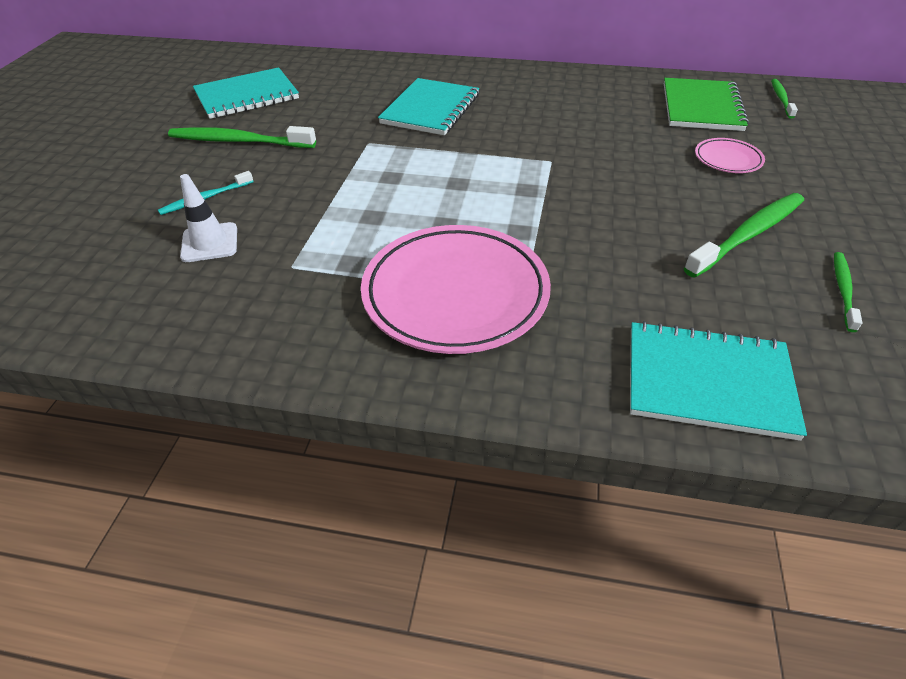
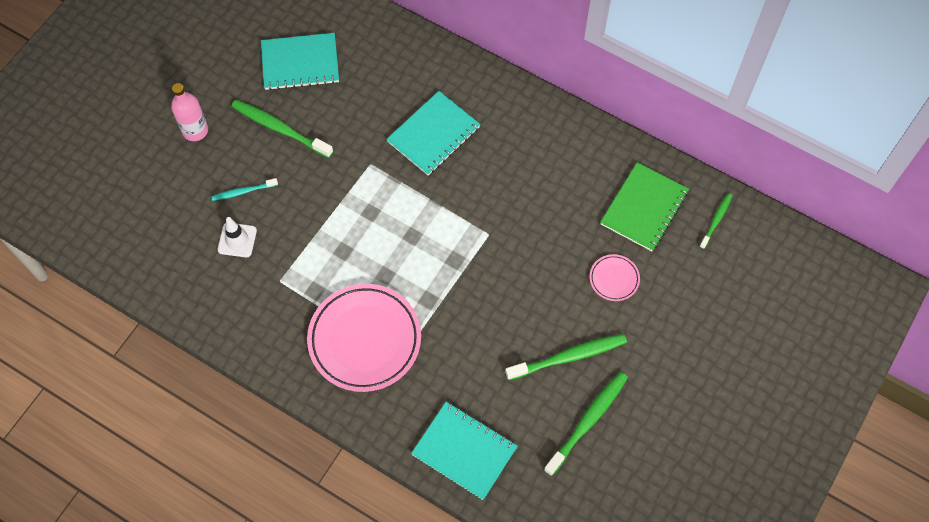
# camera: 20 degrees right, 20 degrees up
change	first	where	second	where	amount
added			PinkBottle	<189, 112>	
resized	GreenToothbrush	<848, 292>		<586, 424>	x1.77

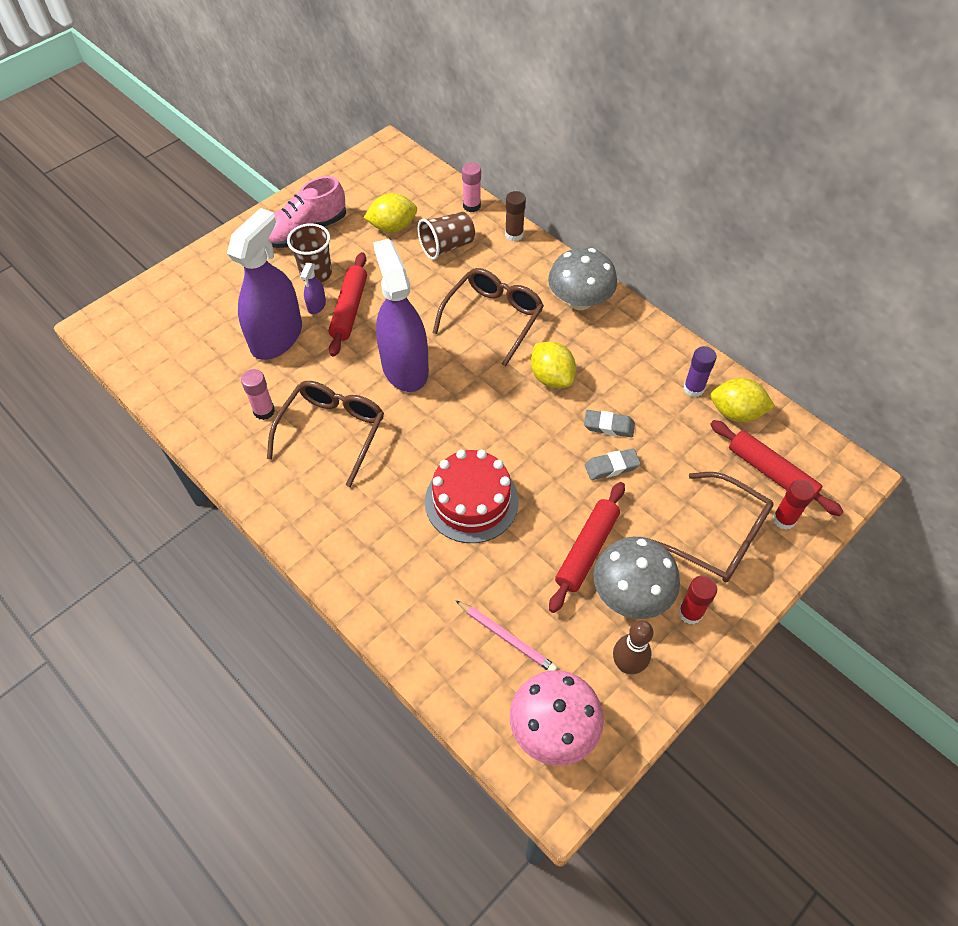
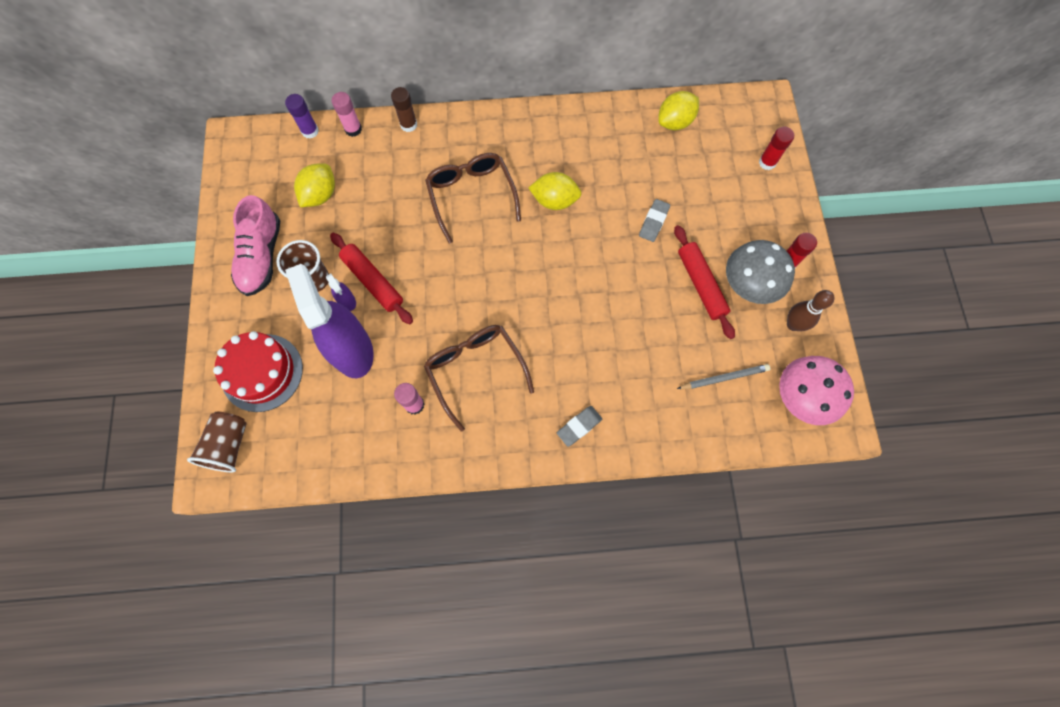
# camera: 50 degrees left, 15 degrees up
change	first	where	second	where	amount
moved	BrownCup	<446, 236>		<217, 442>	
moved	RedCake	<472, 496>		<258, 371>	
moved	PurpleGlueStick	<700, 371>		<302, 116>	
moved	GreyEraser	<609, 424>		<579, 426>	
recoloured	PinkPencil	<506, 635>	GreyPencil	<723, 376>	
removed	PurpleSprayBottle	<401, 315>			
removed	GreyMushroom	<582, 279>			
removed	BrownGlasses	<711, 527>			
removed	RedRollingPin	<777, 468>			

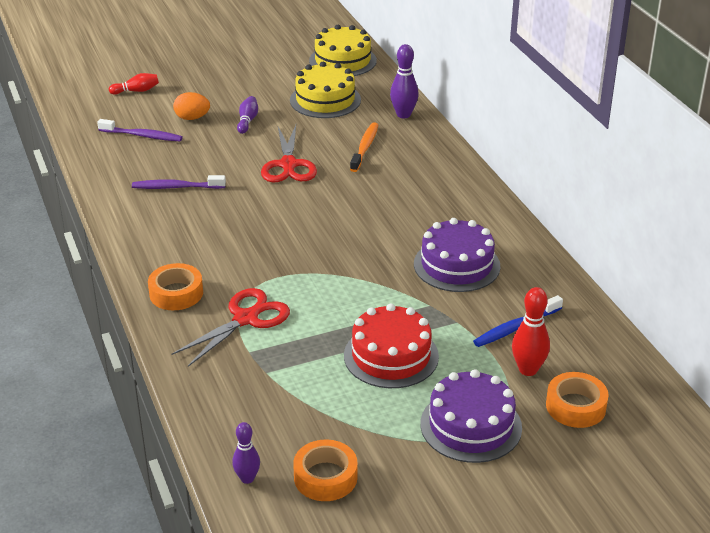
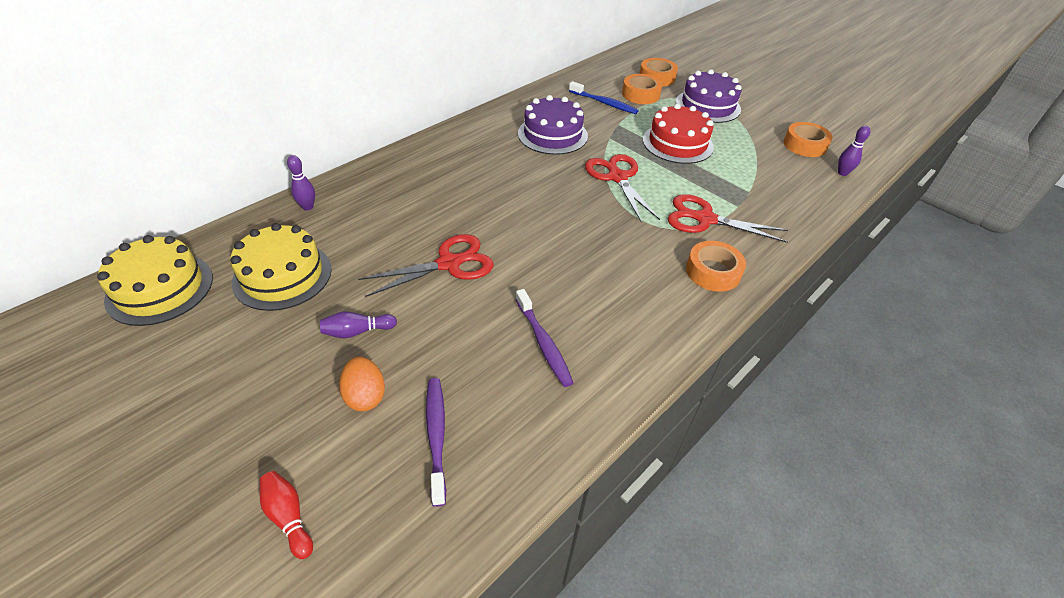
# camera: 115 degrees left, 10 degrees up
change	first	where	second	where	amount
resized	PurpleBowlingPin	<404, 81>		<301, 183>	x0.67
added			RedScissors	<622, 188>	
replaced	RedBowlingPin	<531, 331>	OrangeTape	<642, 89>	
removed	OrangeToothbrush	<364, 147>			

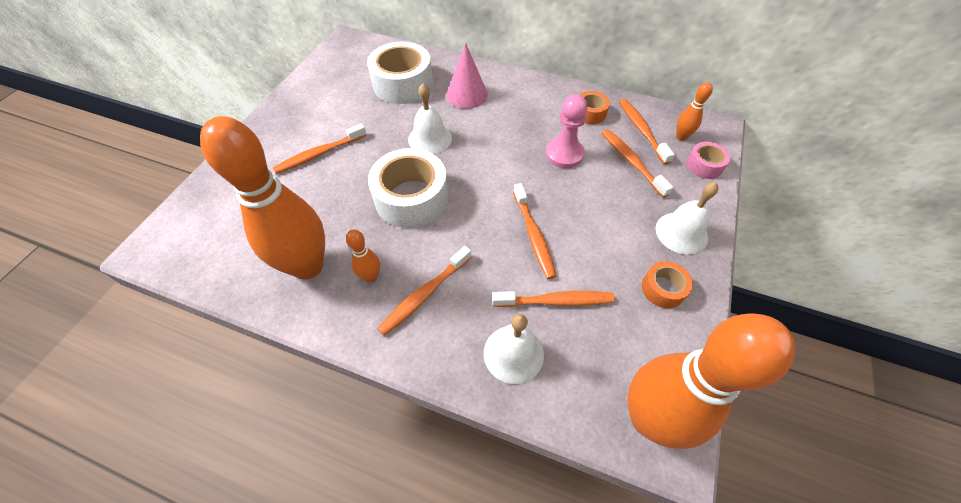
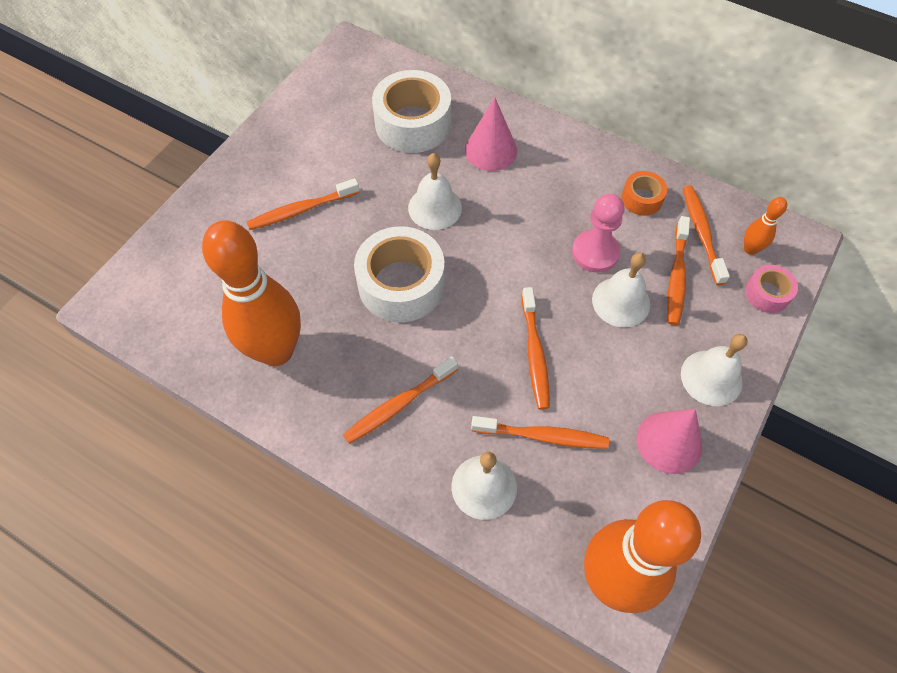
# camera: 10 degrees right, 5 degrees up
change	first	where	second	where	amount
added			WhiteBell	<621, 290>	
replaced	OrangeTape	<667, 284>	PinkCone	<669, 441>	
turned	OrangeToothbrush	<638, 163>		<678, 270>	150 degrees counterclockwise
removed	OrangeBowlingPin	<363, 256>			

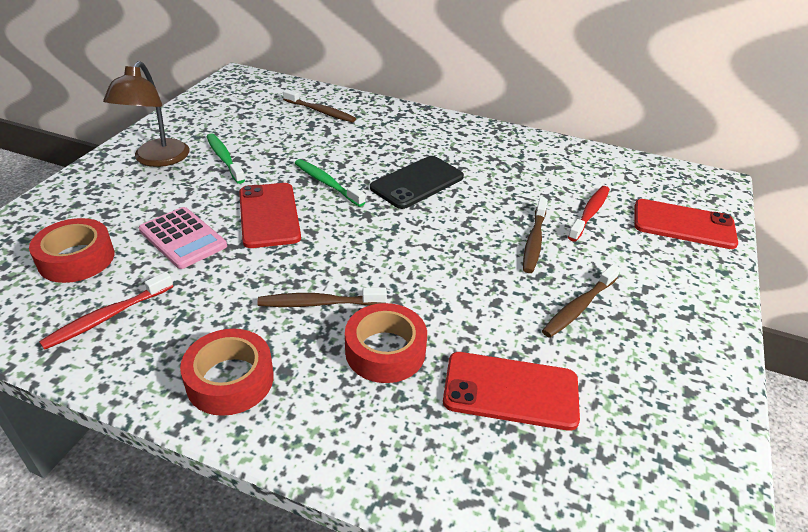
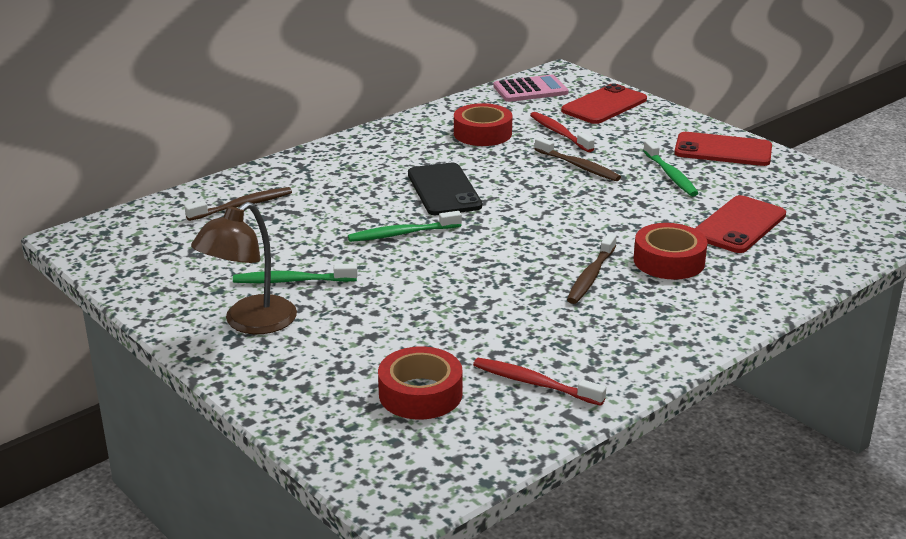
# camera: 60 degrees left, 10 degrees down
change	first	where	second	where	amount
turned	BrownLamp	<146, 114>		<244, 268>	90 degrees clockwise
moved	RedTape	<227, 372>		<483, 124>	
turned	RedToothbrush	<106, 311>		<539, 382>	135 degrees clockwise
moved	PinkCalculator	<183, 238>		<530, 88>	
recoloured	BrownToothbrush	<581, 301>	GreenToothbrush	<670, 168>	
moved	RedPhone	<270, 215>		<723, 149>	

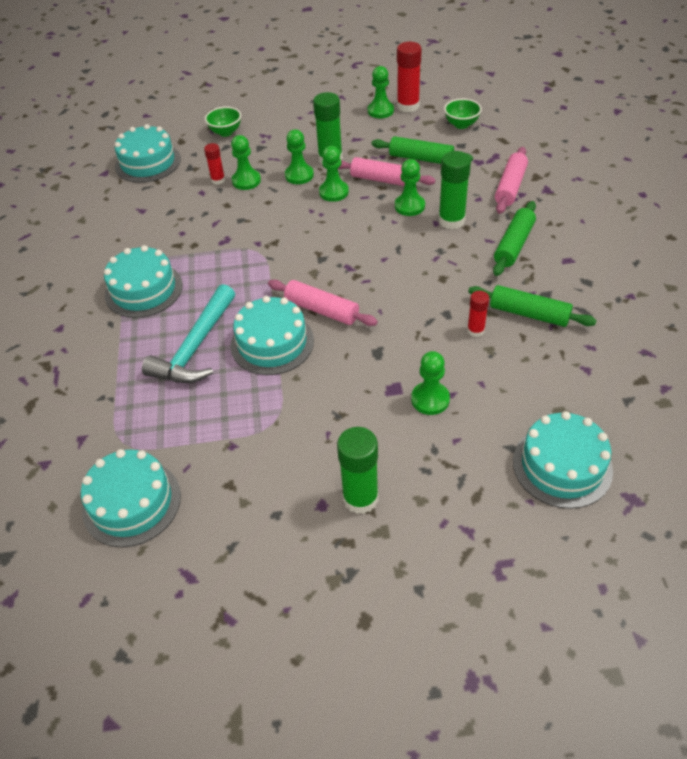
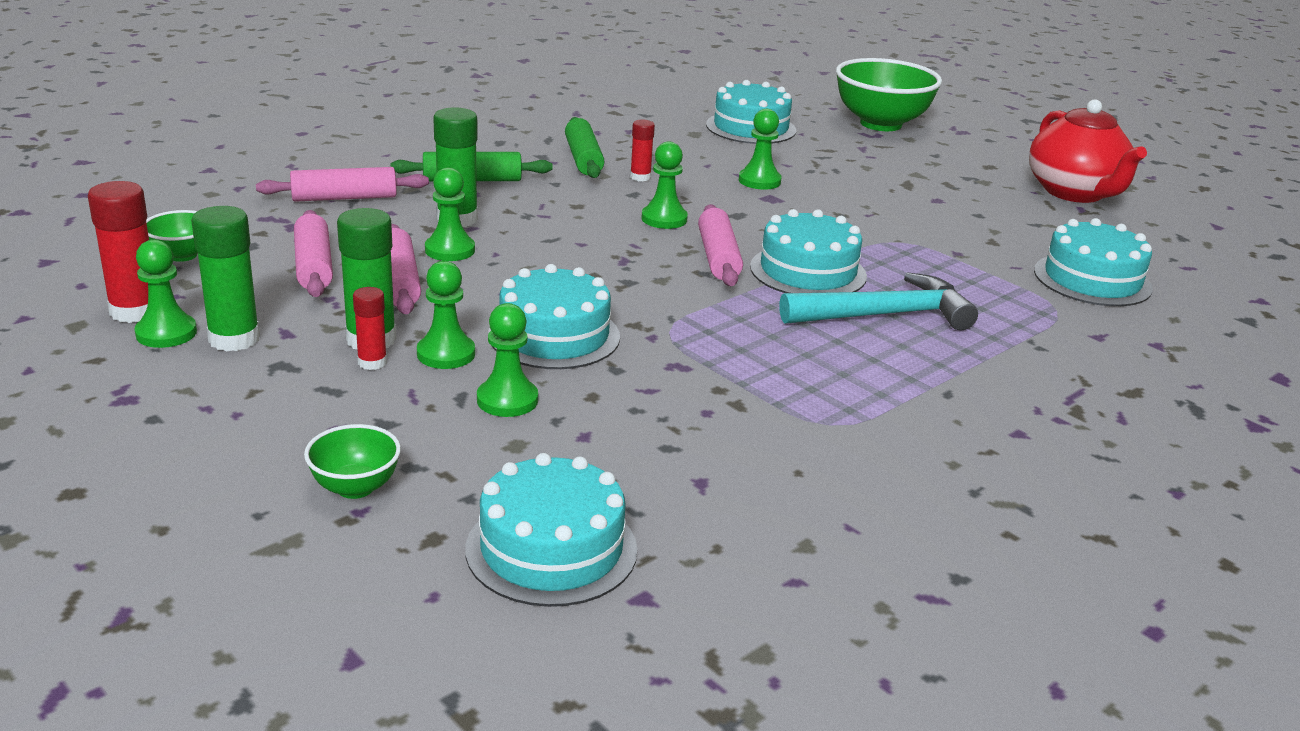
# camera: 130 degrees left, 20 degrees down
change	first	where	second	where	amount
moved	GreenGlueStick	<358, 470>		<225, 278>	
recoloured	GreenRollingPin	<422, 150>	PinkRollingPin	<313, 253>	
moved	RedGlueStick	<214, 164>		<370, 328>	
moved	TurquoiseCake	<143, 281>		<554, 316>	
moved	GreenPawn	<334, 174>		<665, 185>	
added			GreenBowl	<889, 94>	
added			RedTeapot	<1088, 151>	

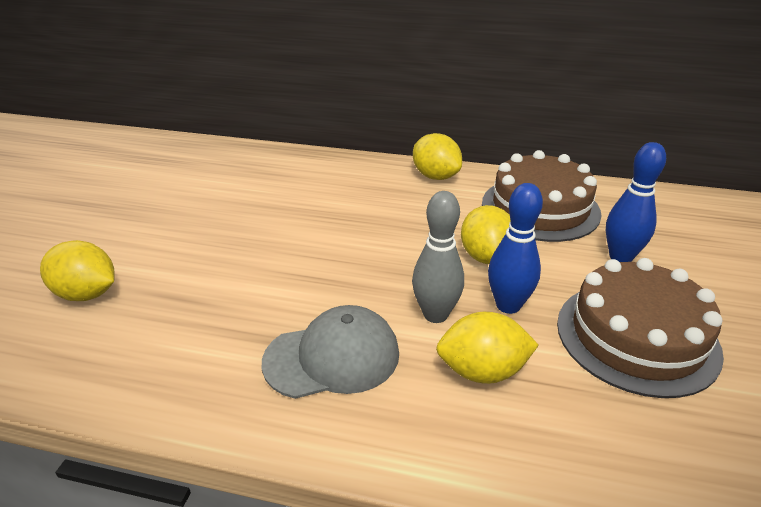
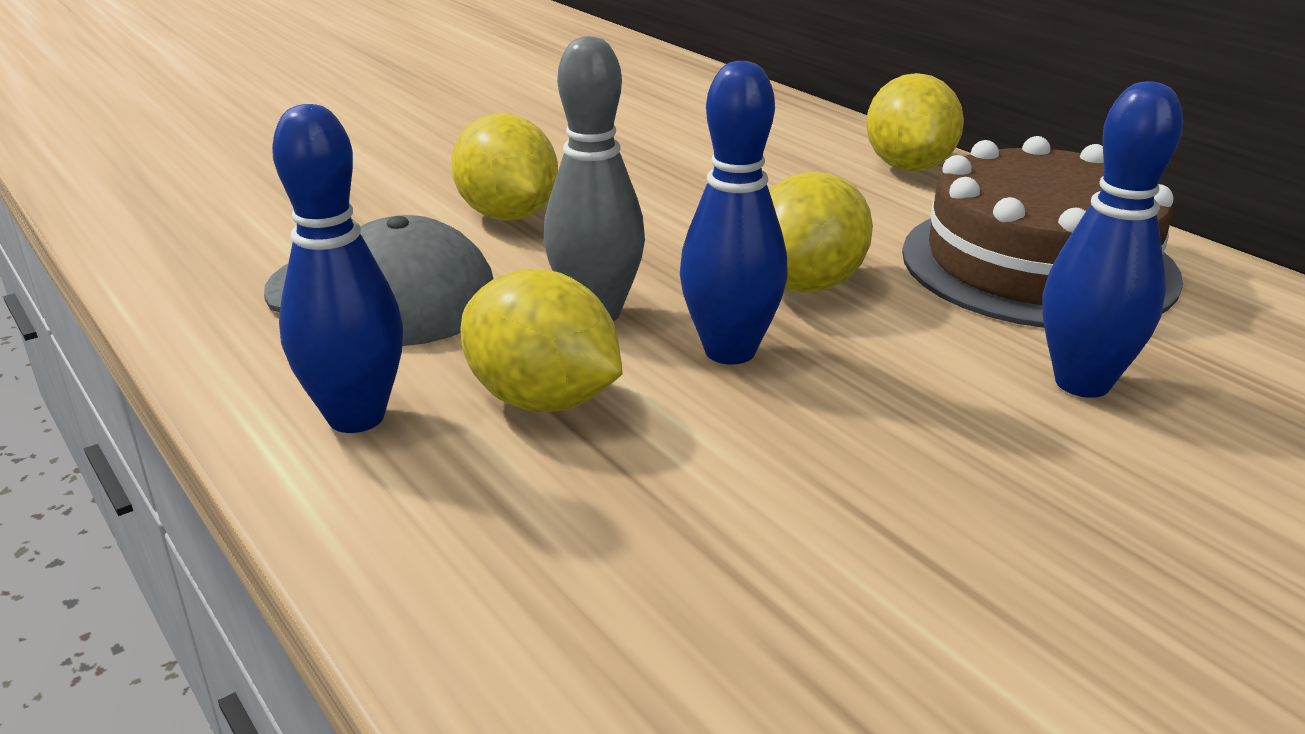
# camera: 40 degrees right, 5 degrees down
change	first	where	second	where	amount
added			BlueBowlingPin	<337, 268>	
moved	YellowLemon	<77, 270>		<504, 167>	
removed	BrownCake	<640, 328>			

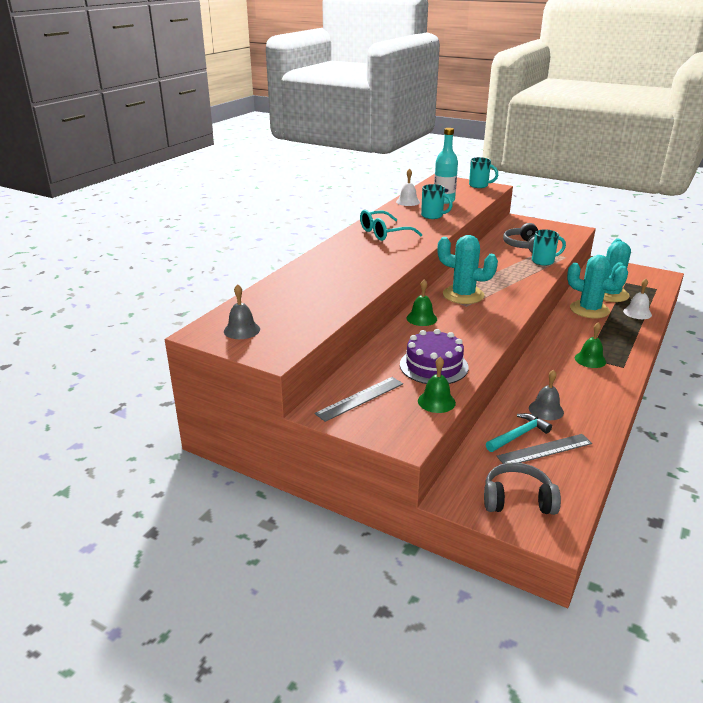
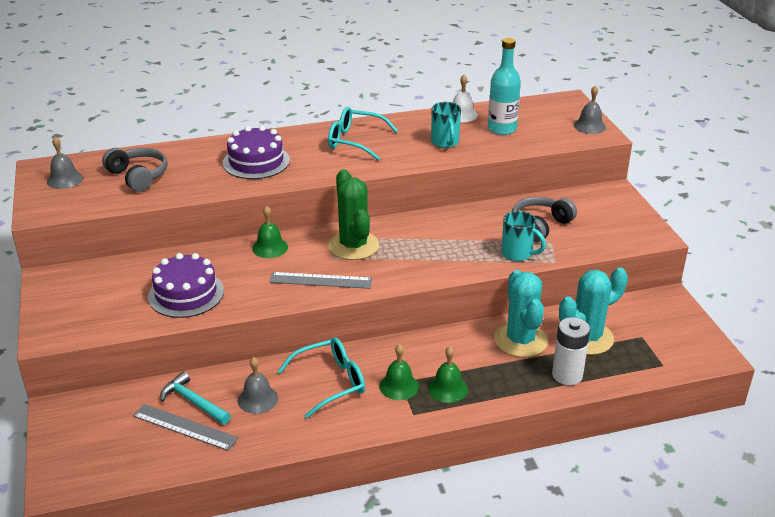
# camera: 45 degrees right, 5 degrees up
change	first	where	second	where	amount
moved	GreyHeadphones	<522, 488>		<134, 170>	
turned	TurquoiseHammer	<519, 432>		<195, 398>	150 degrees counterclockwise
added			PurpleCake	<256, 152>	
moved	GreyRuler	<359, 399>		<320, 280>	
added			TurquoiseGlasses	<321, 378>	
recoloured	TurquoiseCactus	<467, 269>	GreenCactus	<353, 214>	
moved	GreenBell	<437, 385>		<448, 375>	
replaced	WhiteBell	<637, 299>	WhiteBattery	<571, 351>	
replaced	TurquoiseMug	<483, 172>	GreyBell	<590, 109>	

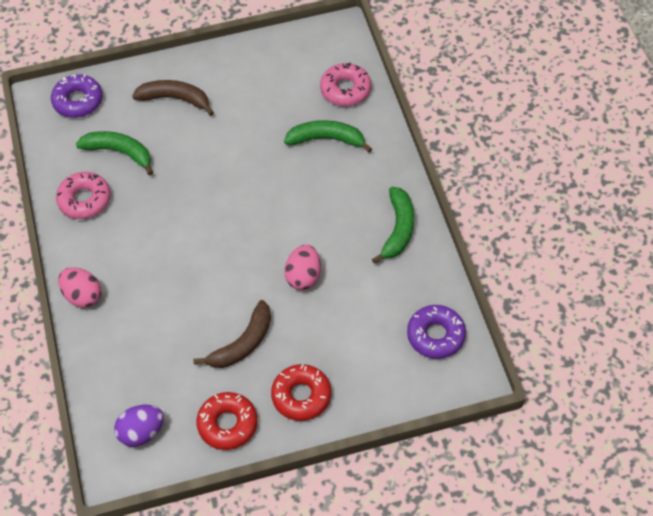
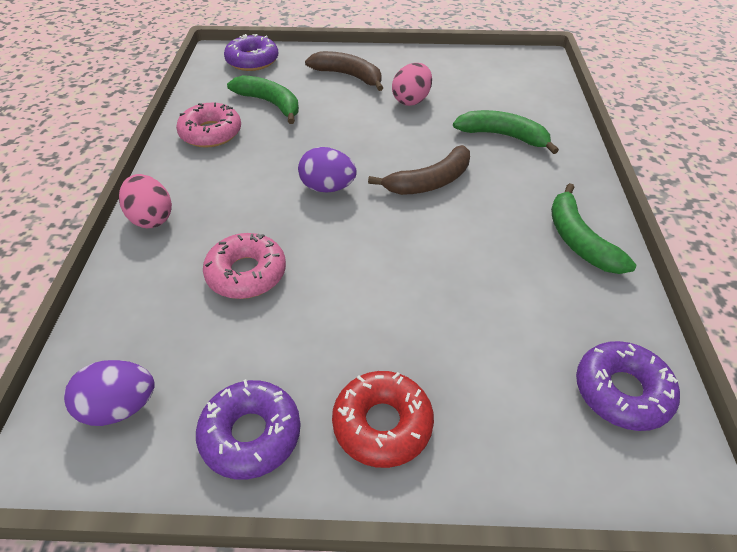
# camera: 15 degrees right, 10 degrees down
change	first	where	second	where	amount
recoloured	RedDonut	<227, 421>	PurpleDonut	<248, 429>	
moved	PinkDonut	<345, 84>		<244, 266>	
added			PurpleEgg	<327, 170>	
moved	BrownBanana	<232, 334>		<419, 170>	
moved	PinkEgg	<302, 267>		<412, 84>	
turned	GreenBanana	<393, 225>		<593, 228>	135 degrees clockwise

